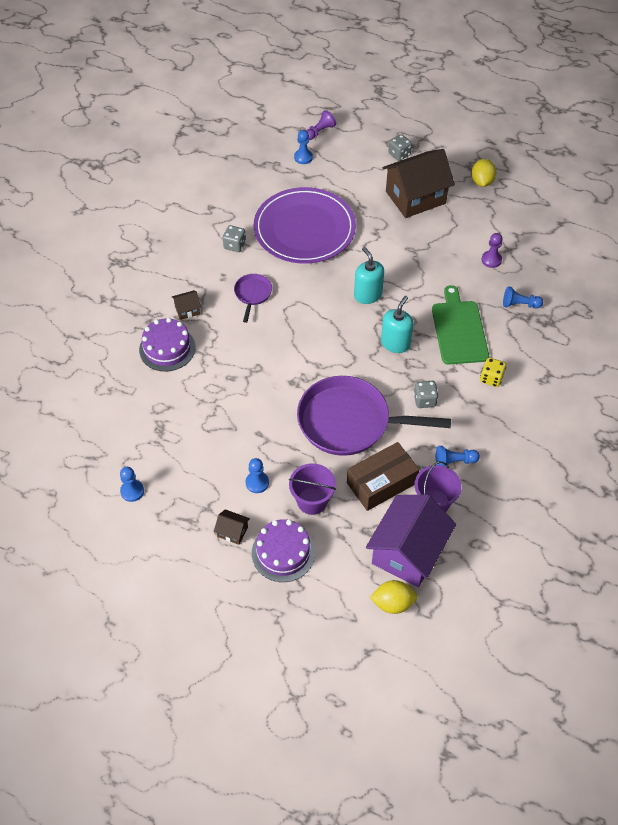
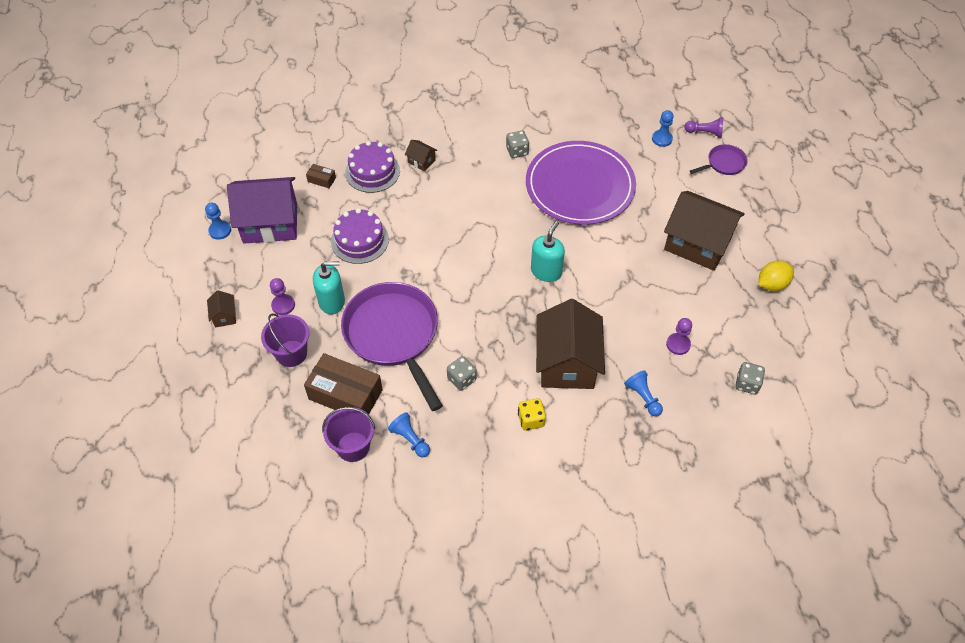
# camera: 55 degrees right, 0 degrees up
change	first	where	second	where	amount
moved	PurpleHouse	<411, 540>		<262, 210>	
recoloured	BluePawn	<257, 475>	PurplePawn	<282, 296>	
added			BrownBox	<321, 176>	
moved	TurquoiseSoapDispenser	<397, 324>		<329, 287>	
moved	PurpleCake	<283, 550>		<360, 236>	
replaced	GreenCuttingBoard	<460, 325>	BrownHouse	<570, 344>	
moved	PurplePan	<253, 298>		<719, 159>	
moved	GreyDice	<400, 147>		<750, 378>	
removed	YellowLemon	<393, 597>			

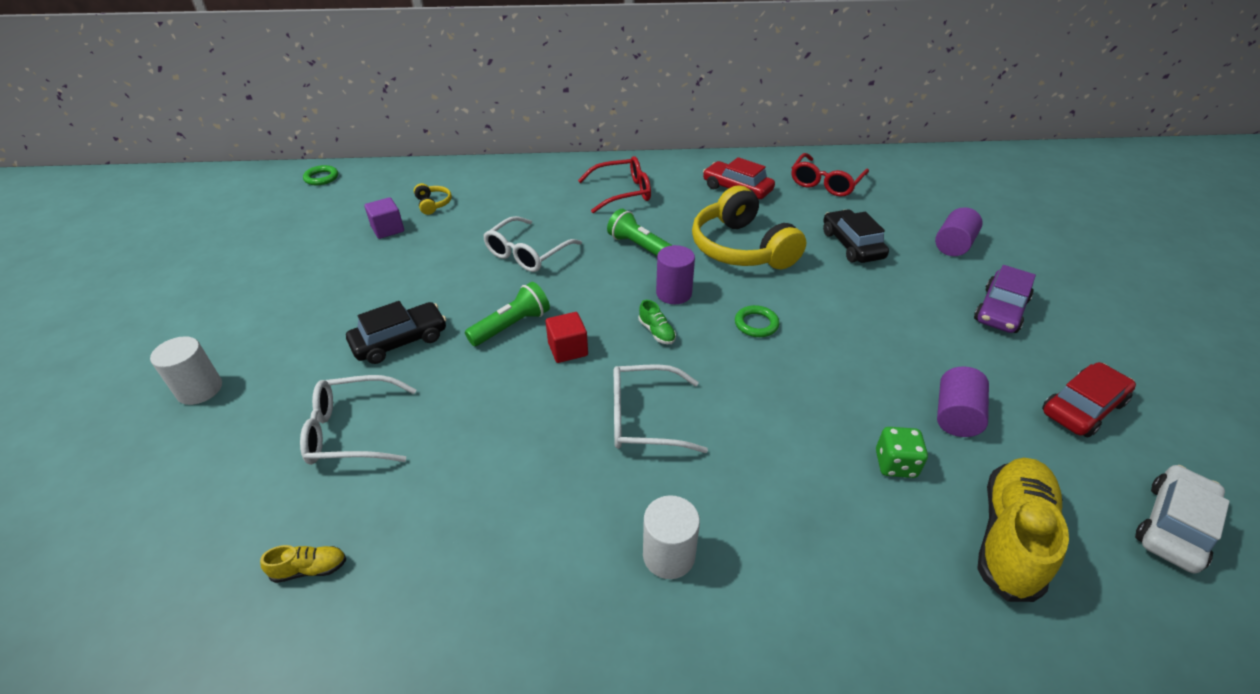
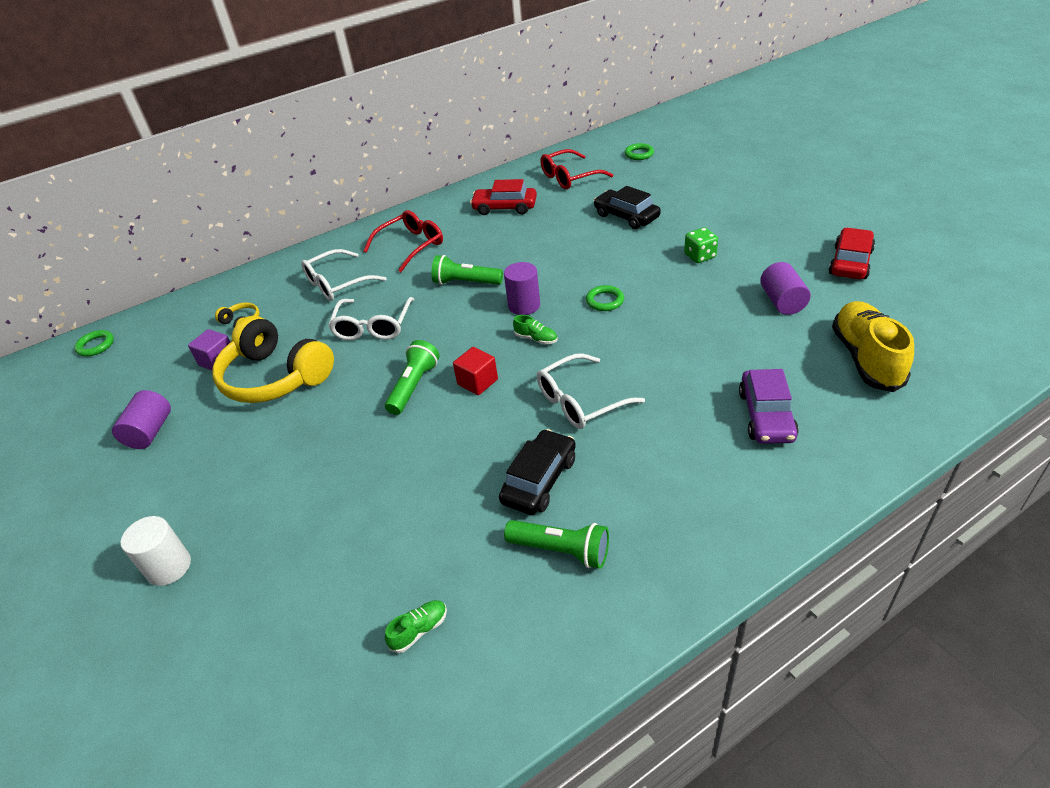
# camera: 25 degrees left, 0 degrees up
change	first	where	second	where	amount
moved	PurpleCylinder	<959, 231>		<141, 419>	
moved	YellowHeadphones	<749, 227>		<273, 359>	
moved	WhiteGlasses	<358, 420>		<343, 275>	
recoloured	YellowShoe	<303, 564>	GreenShoe	<416, 626>	
moved	BlackCar	<396, 332>		<537, 472>	
added			GreenFlashlight	<556, 544>	
turned	RedGlasses	<830, 175>		<576, 169>	60 degrees clockwise
added			GreenRing	<639, 151>	
moved	GreenDice	<902, 452>		<701, 245>	
moved	PurpleCar	<1005, 299>		<769, 406>	
removed	WhiteCylinder	<671, 537>			
removed	WhiteCar	<1182, 519>			

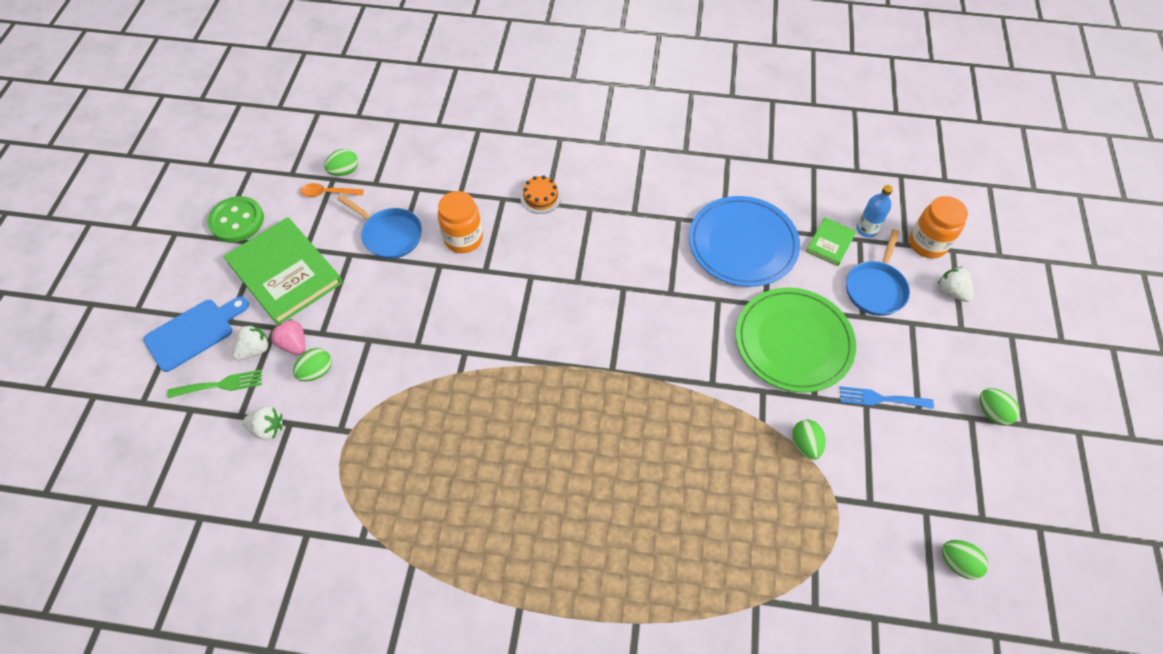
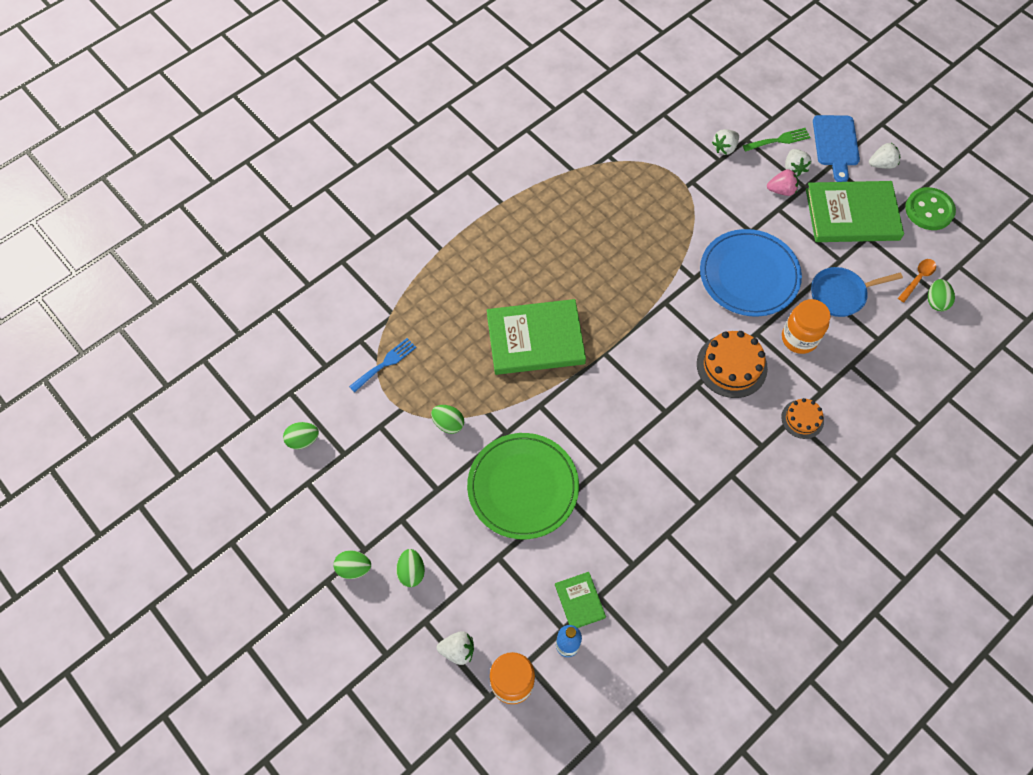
# camera: 130 degrees right, 5 degrees up
change	first	where	second	where	amount
moved	BlueFork	<887, 397>		<383, 365>	
moved	GreenEgg	<312, 365>		<410, 568>	
added			GreenBook	<536, 337>	
added			OrangeCake	<732, 364>	
moved	BluePlate	<744, 241>		<751, 273>	
turned	GreenFork	<215, 384>		<776, 140>	135 degrees counterclockwise
added			WhiteStrawberry	<884, 156>	
removed	BluePan	<878, 272>			

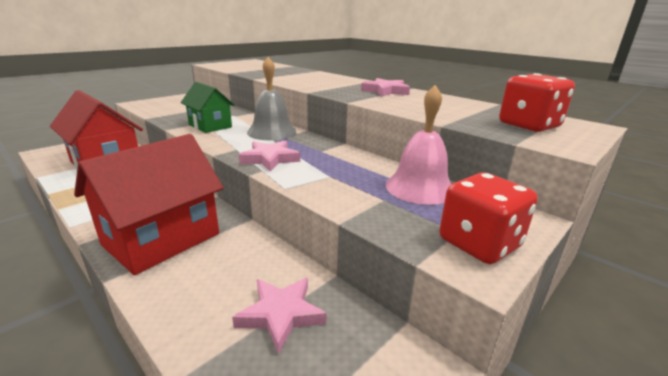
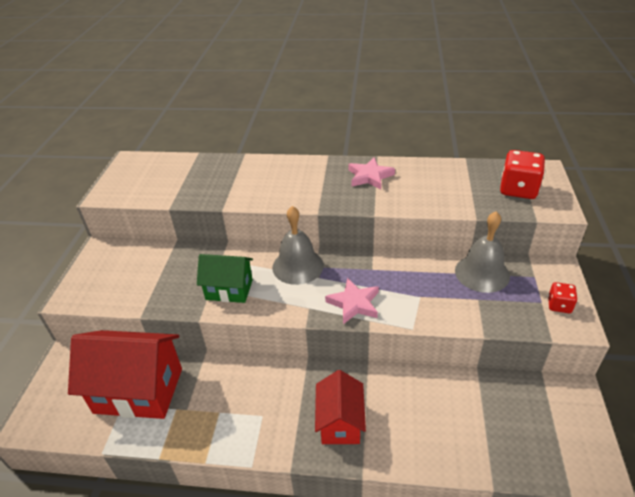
# camera: 35 degrees left, 15 degrees up
change	first	where	second	where	amount
resized	RedHouse	<149, 204>		<340, 407>	x0.60
recoloured	PinkBell	<418, 145>	GreyBell	<482, 252>	
resized	RedDice	<488, 218>		<562, 297>	x0.55
removed	PinkStar	<279, 316>			

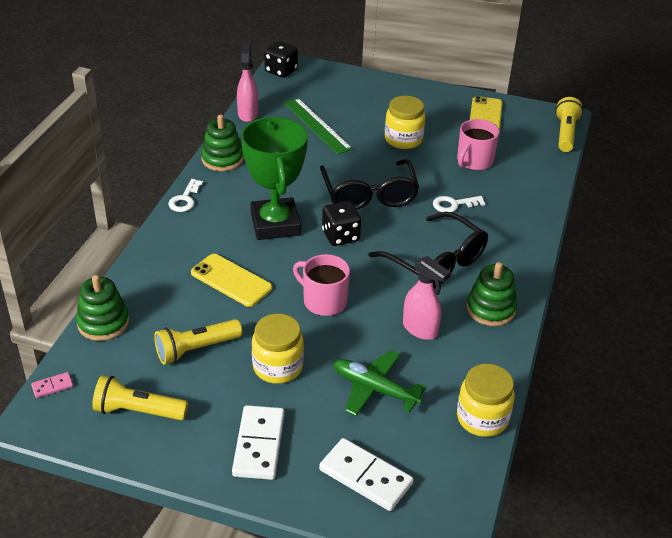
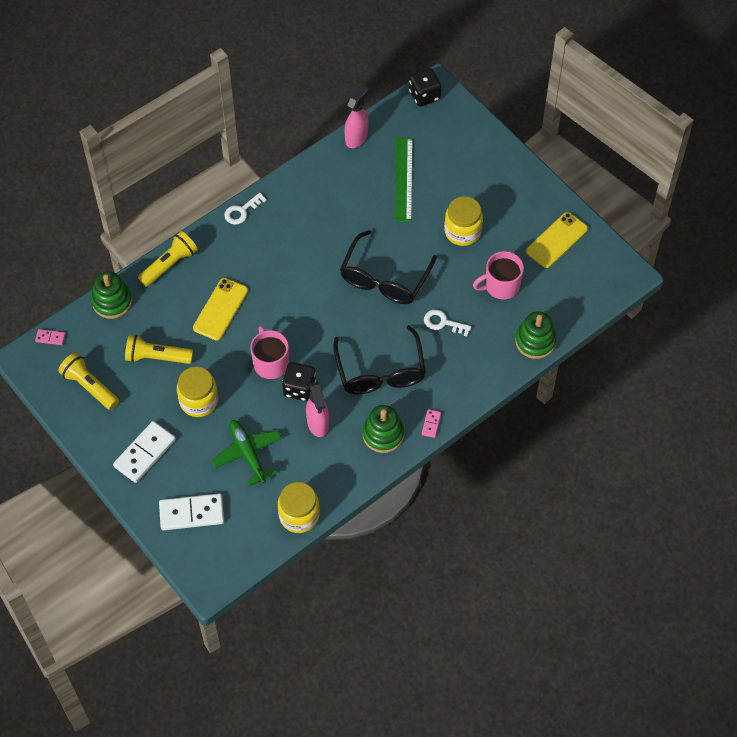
# camera: 35 degrees right, 20 degrees up
change	first	where	second	where	amount
moved	YellowFlashlight	<569, 124>		<168, 259>	
turned	WhiteDomino	<366, 474>		<191, 512>	75 degrees counterclockwise
turned	YellowPhone	<232, 280>		<220, 309>	45 degrees clockwise
moved	BlackDice	<341, 223>		<299, 381>	
added			PinkDomino	<431, 423>	
moved	GreenStackingToy	<222, 142>		<536, 335>	
removed	GreenTrophy	<274, 178>			

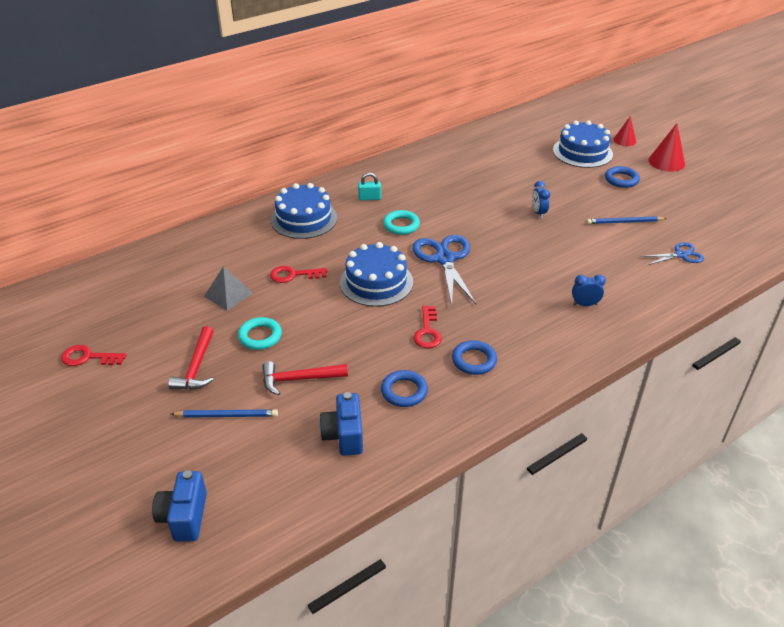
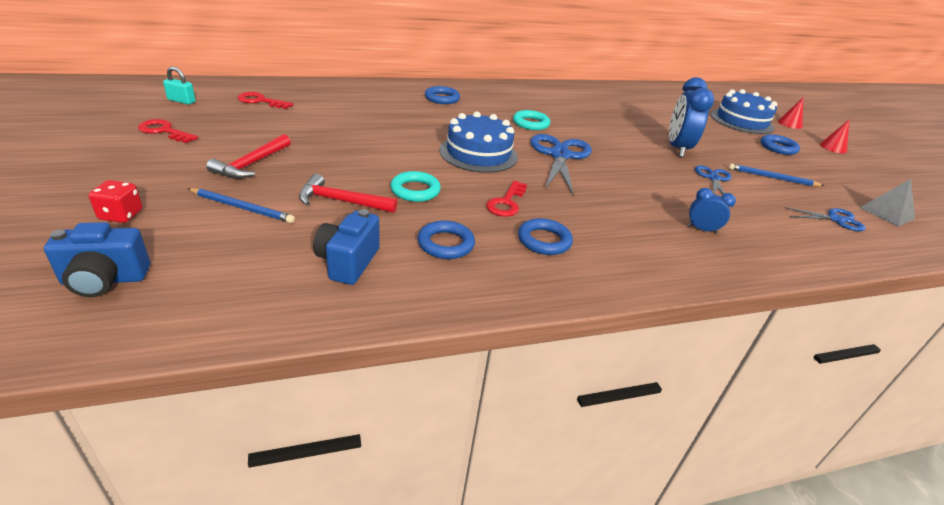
# camera: 15 degrees right, 5 degrees down
change	first	where	second	where	amount
turned	BlueCamera	<179, 506>		<97, 259>	120 degrees counterclockwise
added			RedDice	<115, 201>	
moved	TurquoisePadlock	<369, 186>		<179, 85>	
moved	RedKey	<298, 274>		<265, 100>	
moved	TurquoiseRing	<260, 333>		<415, 186>	
replaced	BlueCake	<304, 211>	BlueRing	<442, 95>	
resized	BlueClock	<541, 199>		<691, 117>	x1.95
added			BlueScissors	<713, 180>	
resized	RedCone	<666, 147>		<834, 136>	x0.65
moved	GreyPyramid	<228, 288>		<887, 203>	

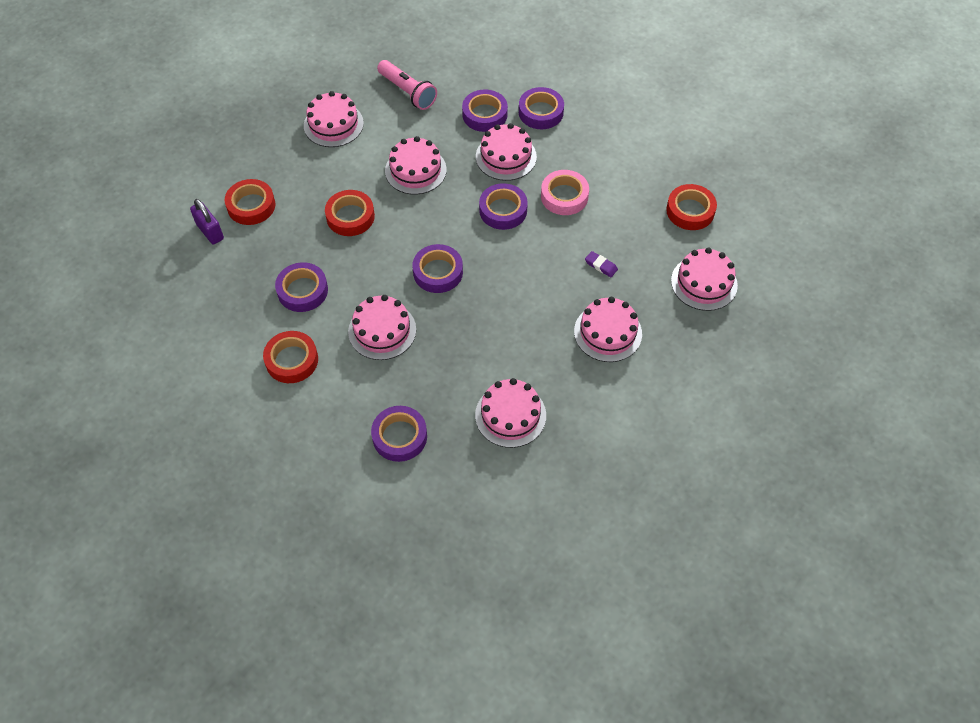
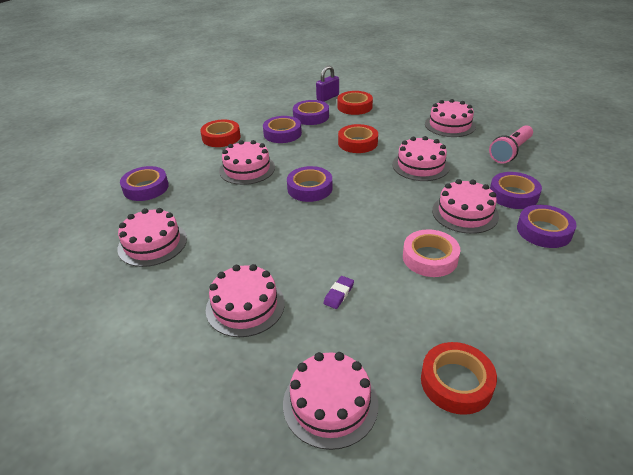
# camera: 85 degrees right, 20 degrees down
change	first	where	second	where	amount
moved	PurpleTape	<503, 206>		<311, 112>	

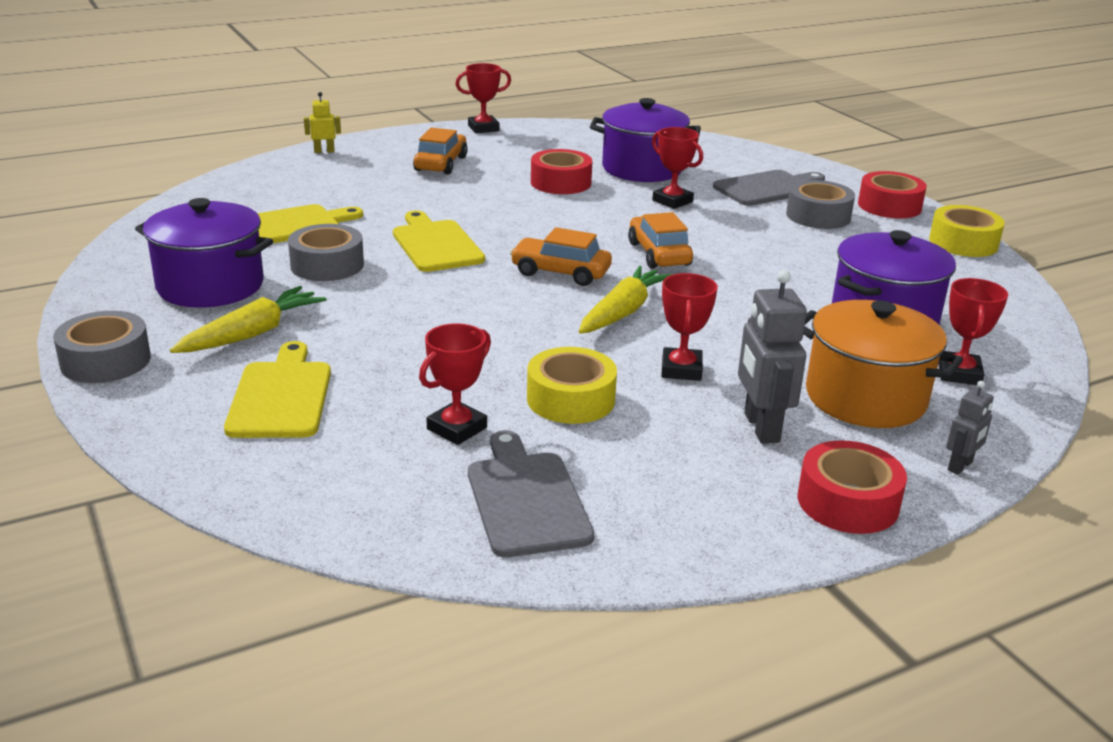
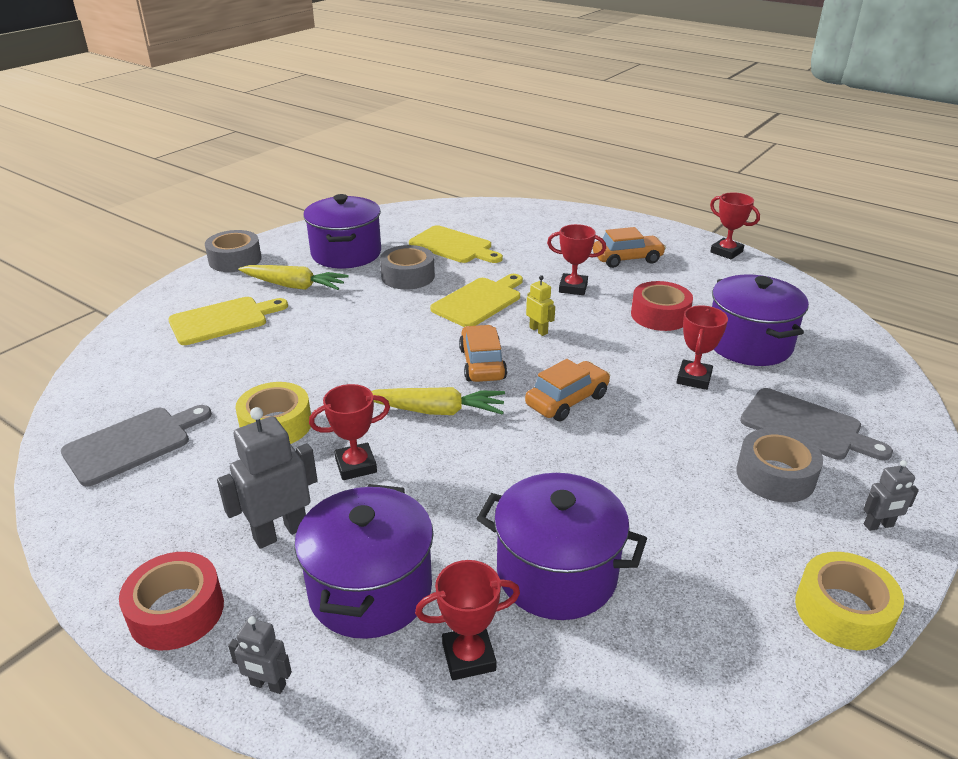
# camera: 65 degrees right, 5 degrees up
change	first	where	second	where	amount
recoloured	OrangePot	<883, 364>	PurplePot	<364, 561>	
moved	YellowRobot	<322, 122>		<540, 305>	
moved	RedTrophy	<455, 384>		<576, 259>	
replaced	RedTape	<892, 194>	GreyRobot	<891, 495>	

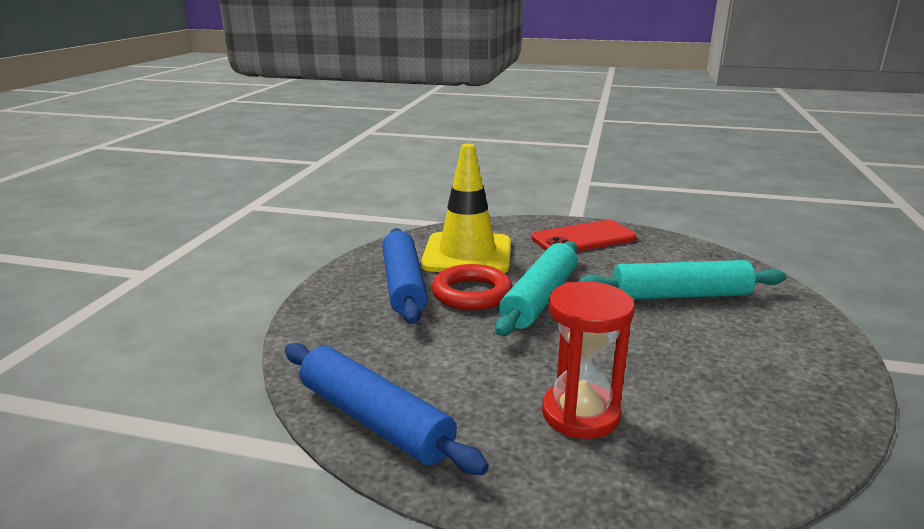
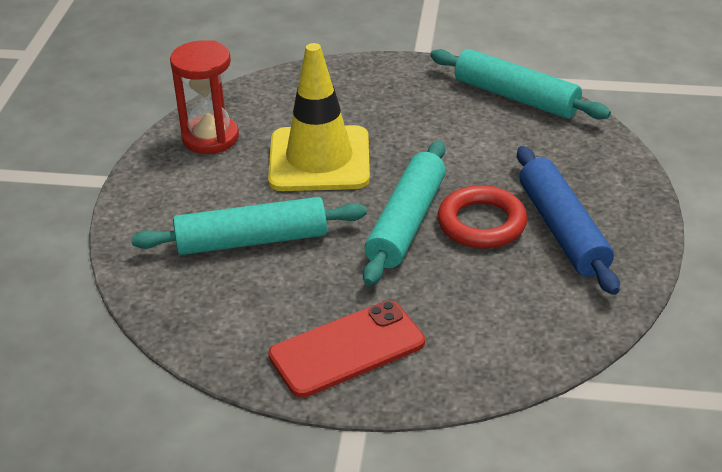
# camera: 175 degrees right, 15 degrees up
change	first	where	second	where	amount
moved	RedHourglass	<588, 360>		<204, 97>	
moved	YellowTrafficCone	<466, 208>		<319, 117>	
recoloured	BlueRollingPin	<387, 409>	TurquoiseRollingPin	<520, 84>	

